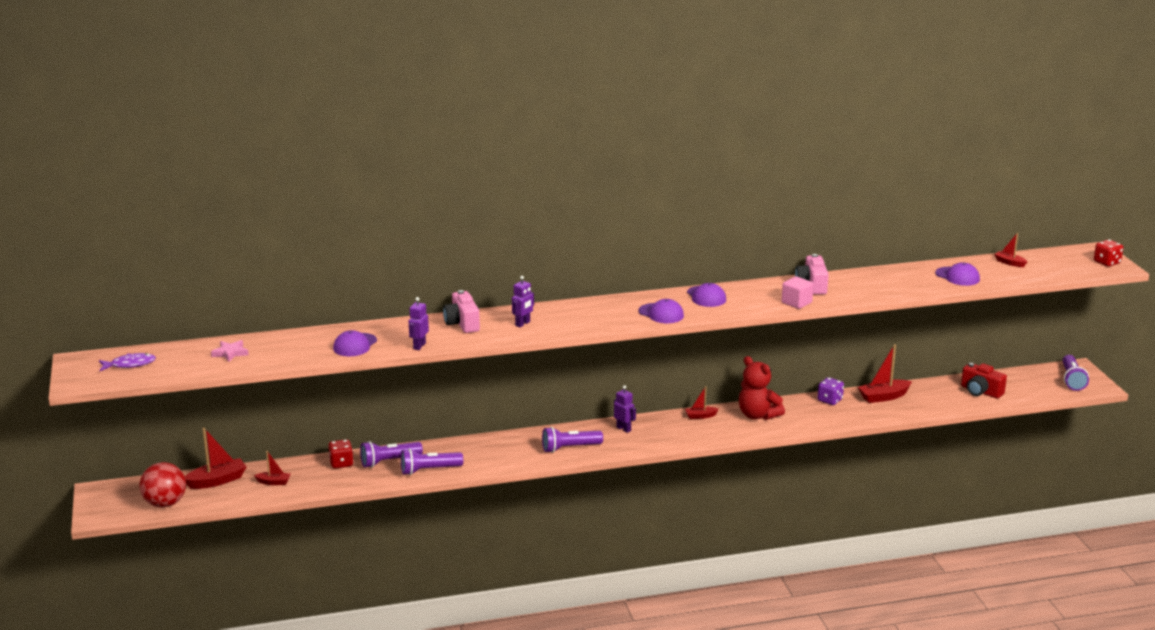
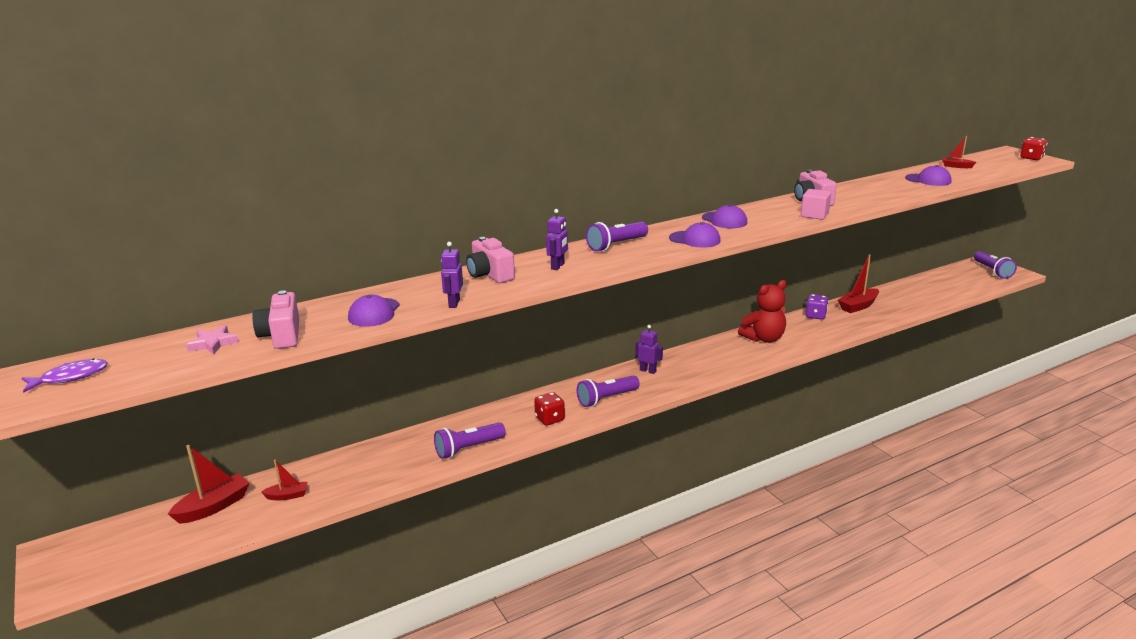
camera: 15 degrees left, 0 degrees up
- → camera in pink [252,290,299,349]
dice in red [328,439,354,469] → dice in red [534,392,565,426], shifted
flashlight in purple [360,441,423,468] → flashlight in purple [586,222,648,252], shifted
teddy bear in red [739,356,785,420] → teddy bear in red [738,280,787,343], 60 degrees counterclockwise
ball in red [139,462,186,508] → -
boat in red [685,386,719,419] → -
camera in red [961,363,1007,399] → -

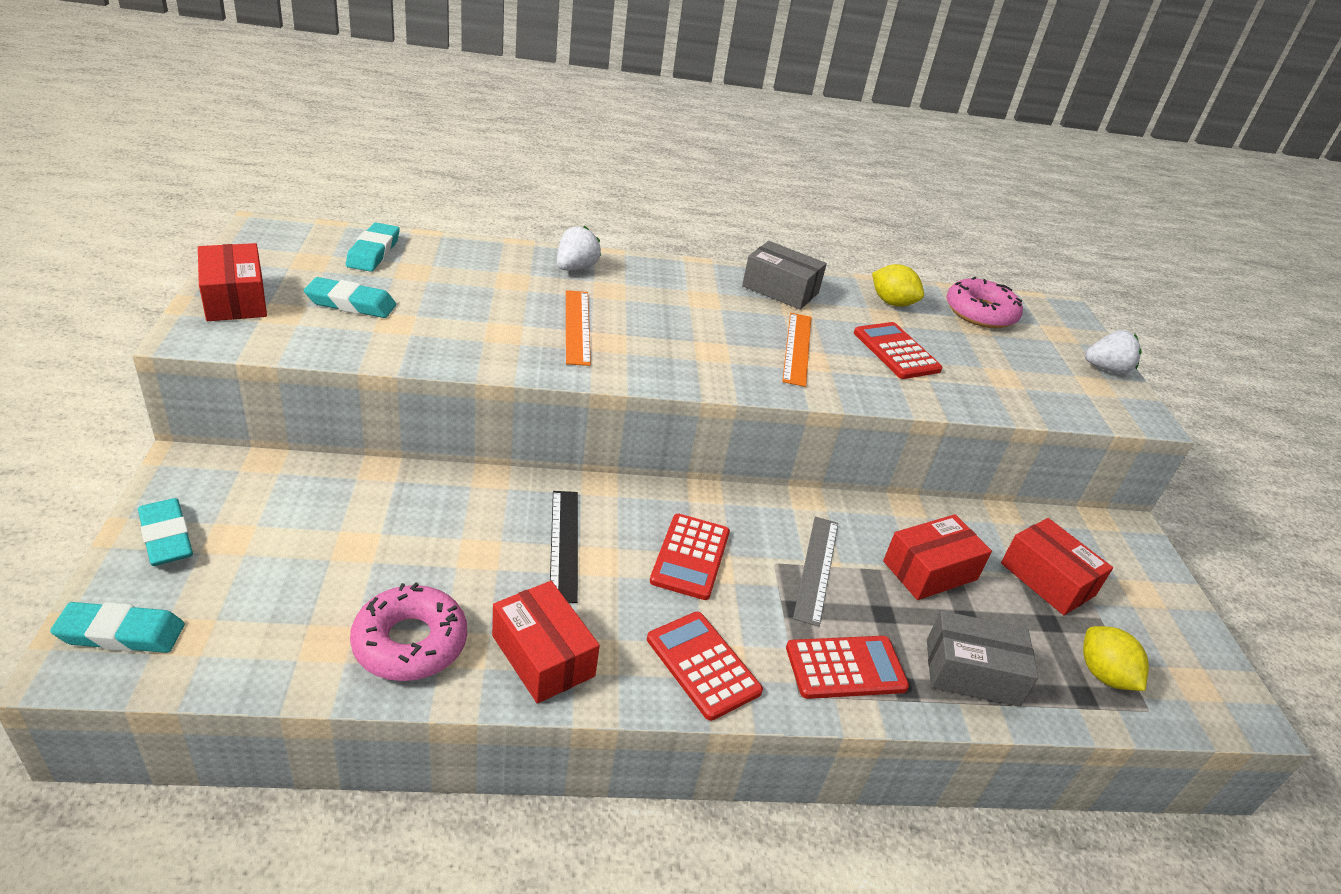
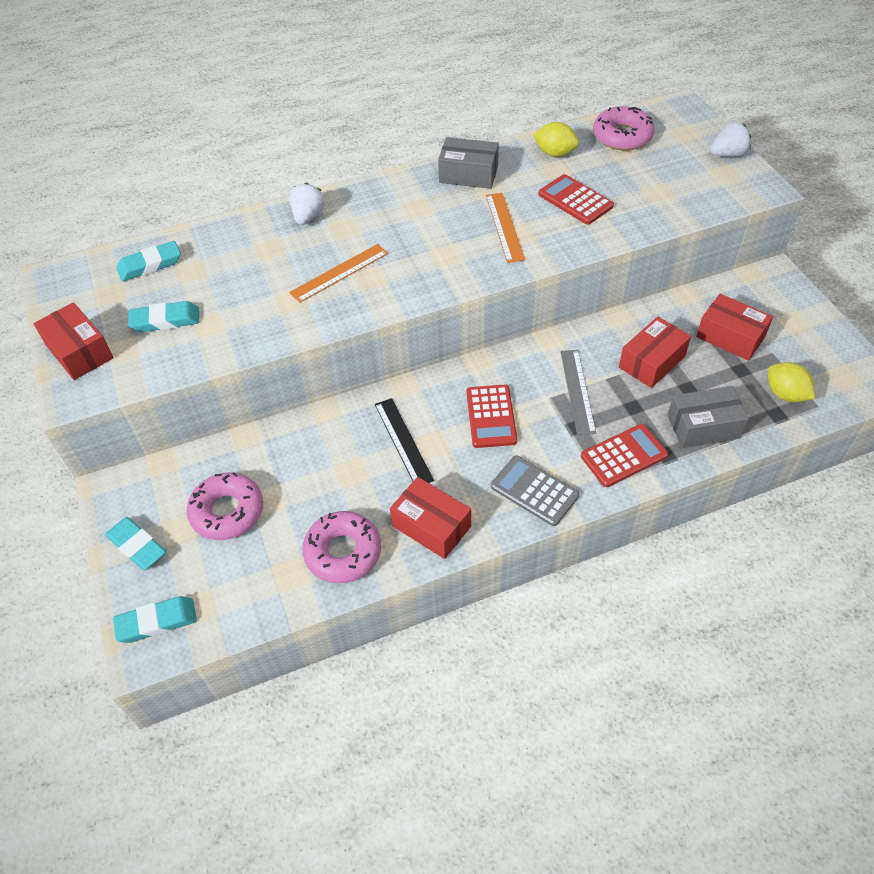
camera: 10 degrees left, 15 degrees up
eraser in turquoise [346,223,400,272] → eraser in turquoise [117,241,181,282], 75 degrees clockwise
- → donut in pink [186,472,263,540]
ruler in orange [566,290,591,366] → ruler in orange [289,244,388,303], 75 degrees clockwise
calculator in red [647,612,763,721] → calculator in grey [491,456,579,526]

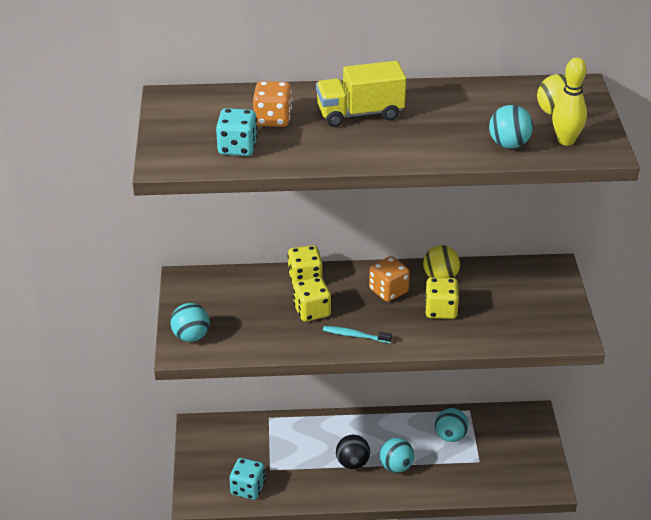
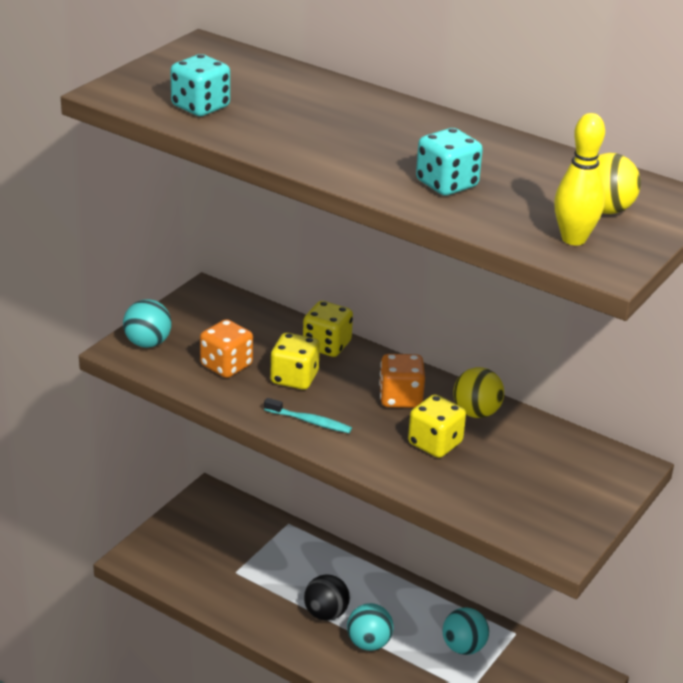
camera: 35 degrees right, 5 degrees down
dice in orange [253,81,292,127] → dice in orange [200,319,253,378], shifted
toothbrush in turquoise [323,326,392,343] → toothbrush in turquoise [264,398,352,433], 150 degrees clockwise
dice in turquoise [229,458,265,500] → dice in turquoise [416,128,483,196], shifted
truck in yellow [316,61,406,127] → -
ball in turquoise [489,105,533,149] → -

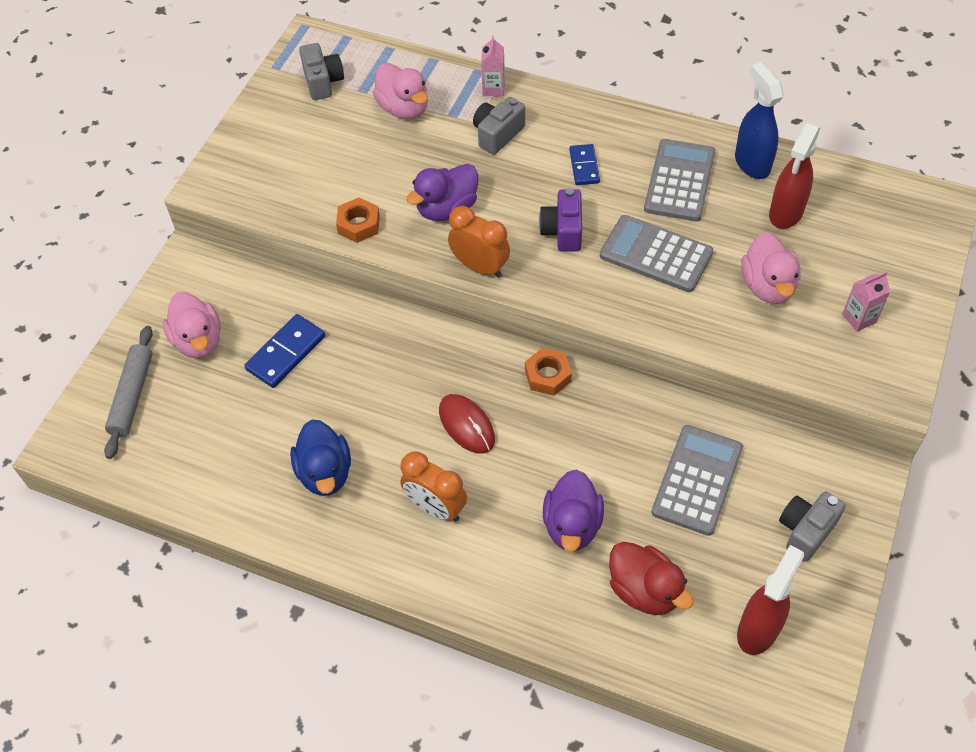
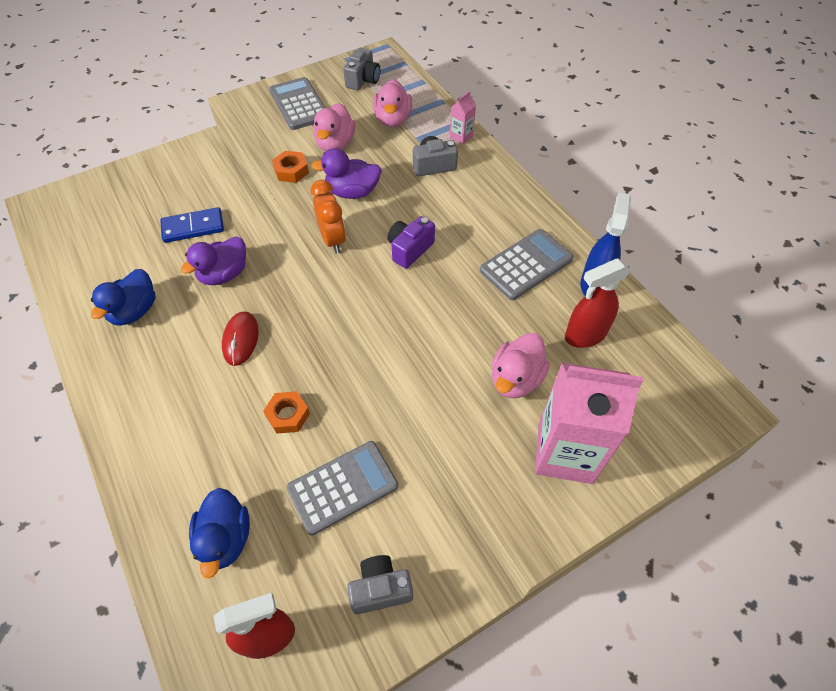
camera: 35 degrees right, 0 degrees up
duck in purple [543,469,604,552] → duck in purple [181,237,246,285], shifted
duck in red [609,542,694,615] → duck in blue [189,488,250,578]
nut in orange [525,348,572,396] → nut in orange [263,391,310,434], shifted
calculator in grey [600,215,713,292] → calculator in grey [269,77,325,130], shifted
duck in pink [163,292,221,358] → duck in pink [313,103,355,151], shifted
carton in pink [842,271,890,332] → carton in pink [535,363,643,484], x2.34
rolling pin in grey [104,326,153,459] → -
clock in orange [400,451,467,522] → -
domino in blue [569,144,600,185] → -

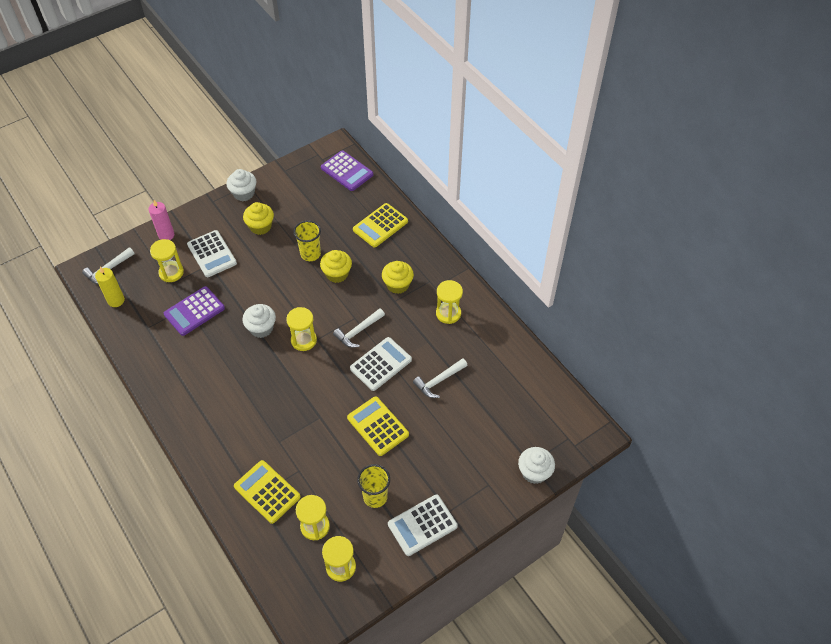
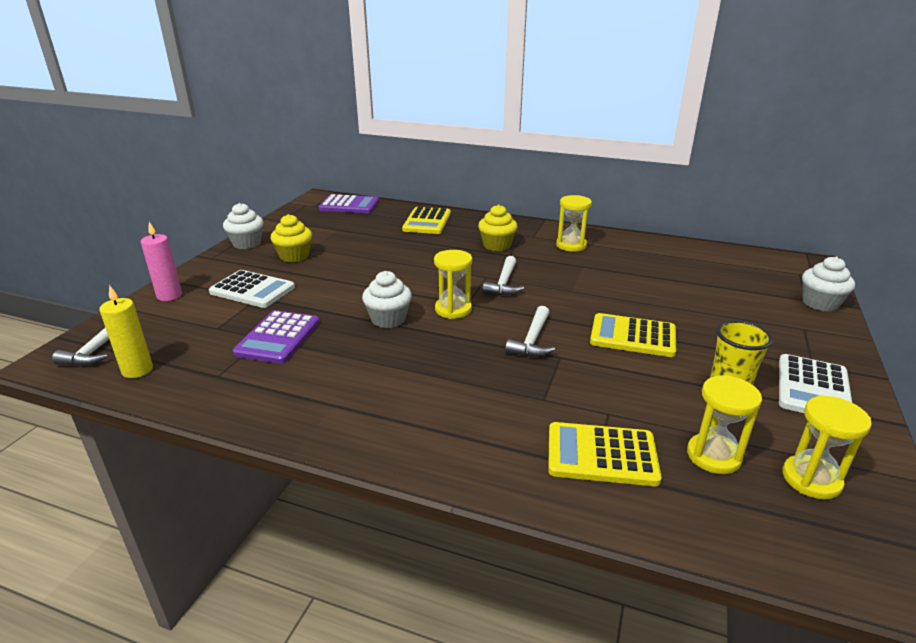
camera: 35 degrees left, 25 degrees down
hammer in white [413,358,468,398] → hammer in white [505,306,555,357], shifted
hourglass in yellow [150,239,184,282] → -
cup in yellow [293,220,321,261] → -
cupcake in yellow [320,250,352,283] → -
calculator in white [350,337,412,391] → -

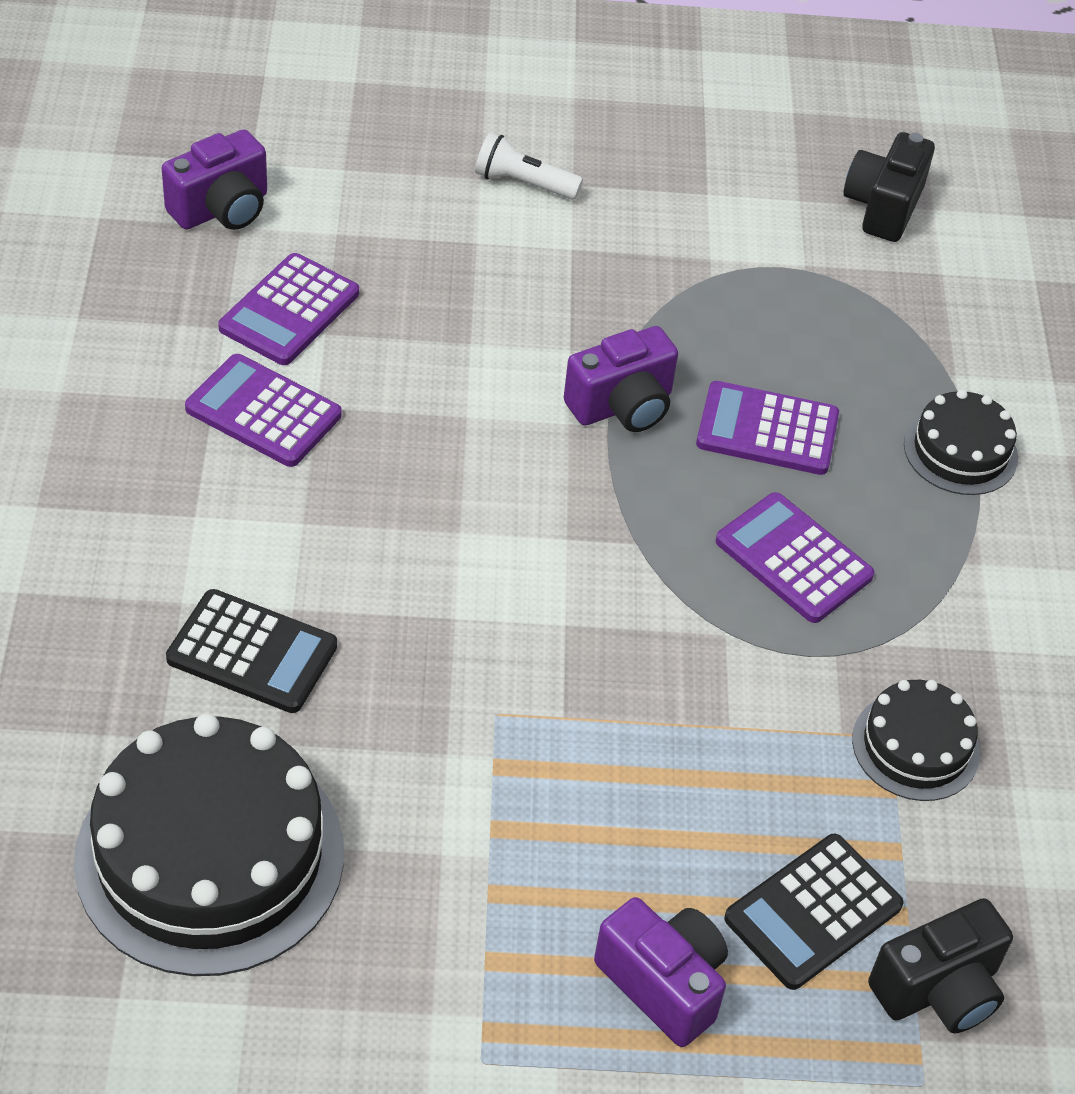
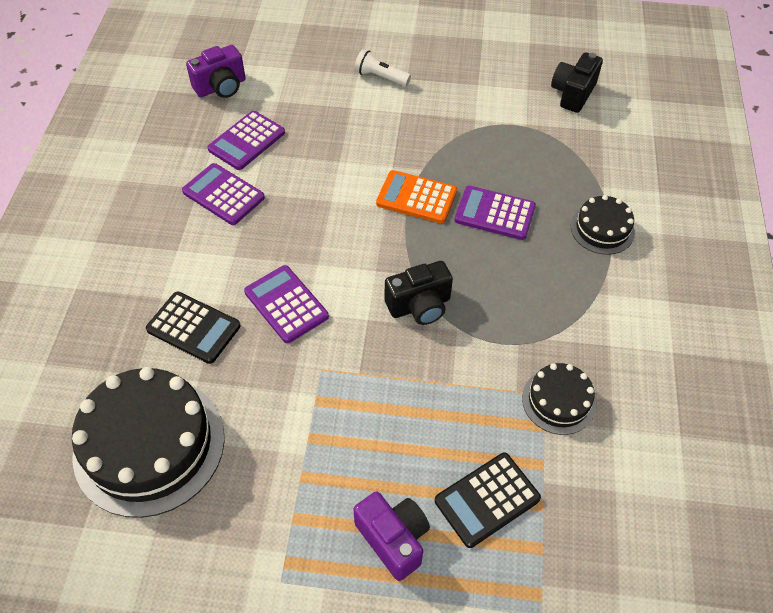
camera: 10 degrees right, 5 degrees up
calculator in purple [716,492,875,623] → calculator in purple [244,265,329,343], shifted
camera in purple [564,326,678,432] → calculator in orange [376,170,457,224]
camera in black [868,898,1013,1034] → camera in black [385,261,453,325], shifted

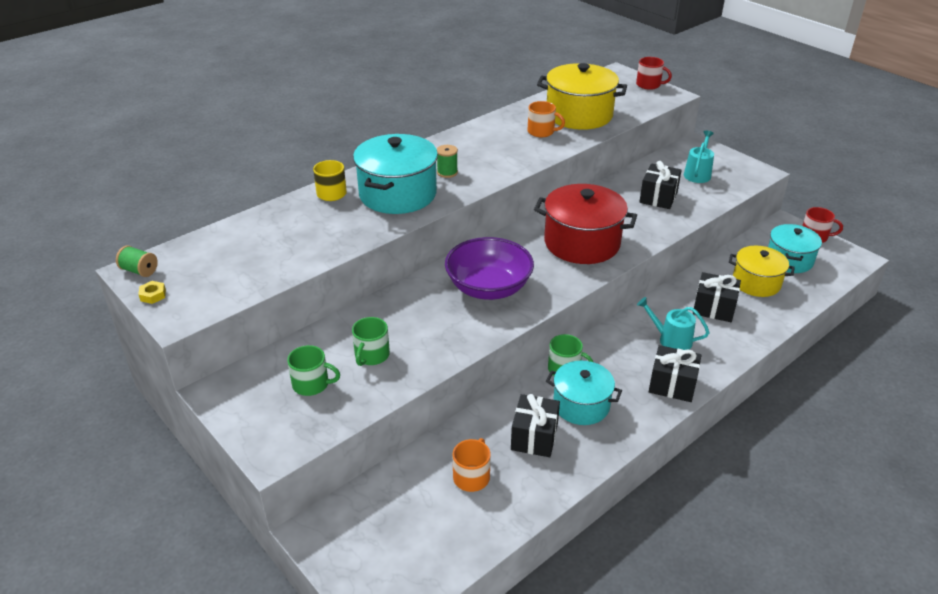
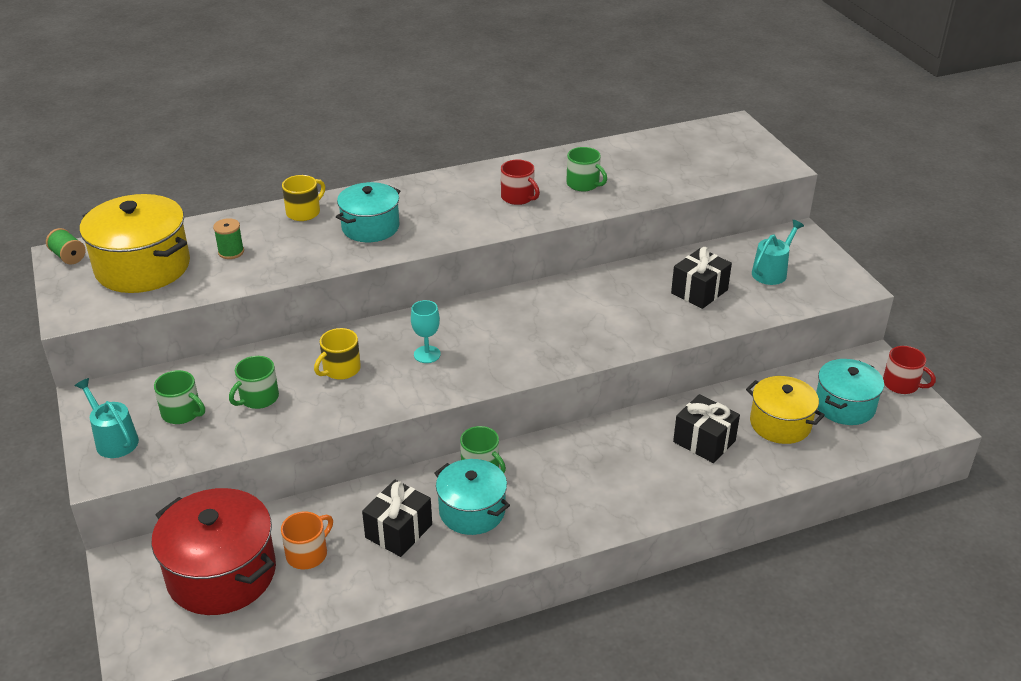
camera: 20 degrees right, 0 degrees up
watering can in turquoise [637,297,710,350] → watering can in turquoise [75,378,139,458], shifted
pot in yellow [537,63,627,130] → pot in yellow [80,194,190,293], shifted
pot in red [534,184,637,264] → pot in red [152,488,276,615], shifted
spool in green [437,145,458,178] → spool in green [213,218,244,259], shifted
- → mug in yellow [314,328,361,380]
pot in turquoise [353,134,438,214] → pot in turquoise [336,182,400,242], x0.65
bowl in purple [445,237,534,300] → goblet in turquoise [411,300,441,363]
mug in red [636,57,672,90] → mug in red [501,160,540,205], shifted
mug in orange [528,101,565,137] → mug in green [566,147,607,191]
nut in yellow [138,281,166,304] → -
gift in black [649,345,702,402] → -

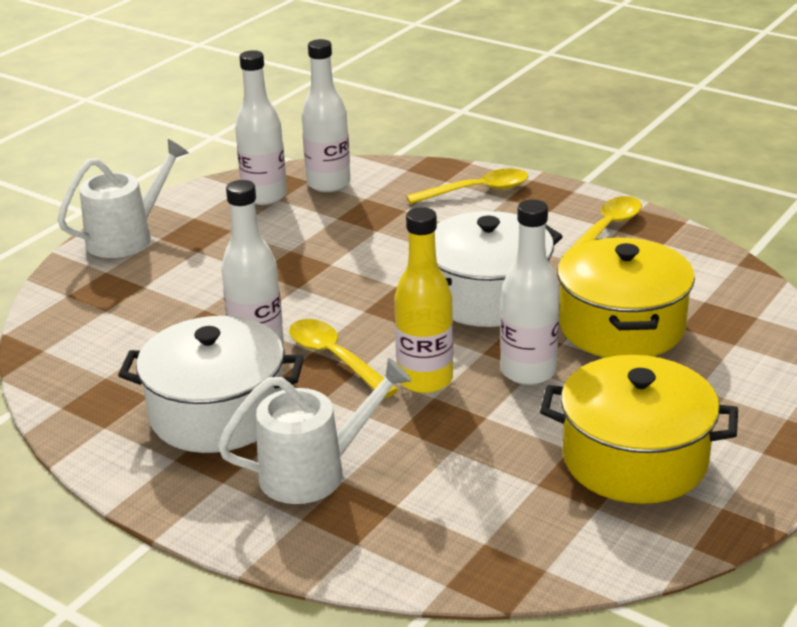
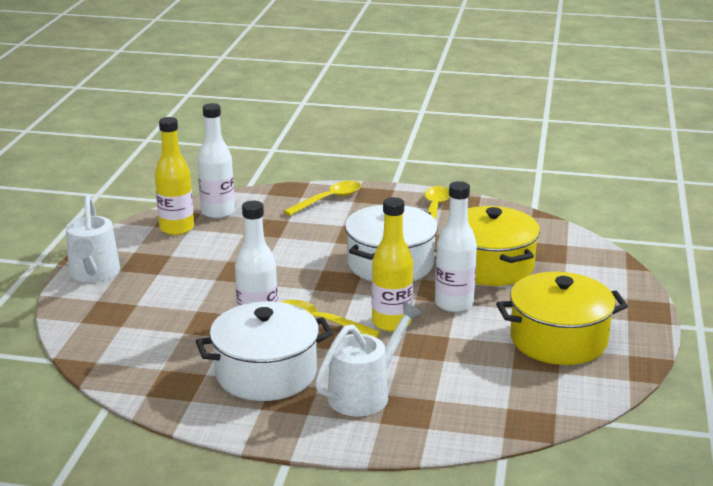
camera: 25 degrees left, 5 degrees down
watering can in white [57,139,189,258] → watering can in white [66,195,120,282], 150 degrees clockwise
bottle in white [235,50,287,205] → bottle in yellow [155,117,194,235]

